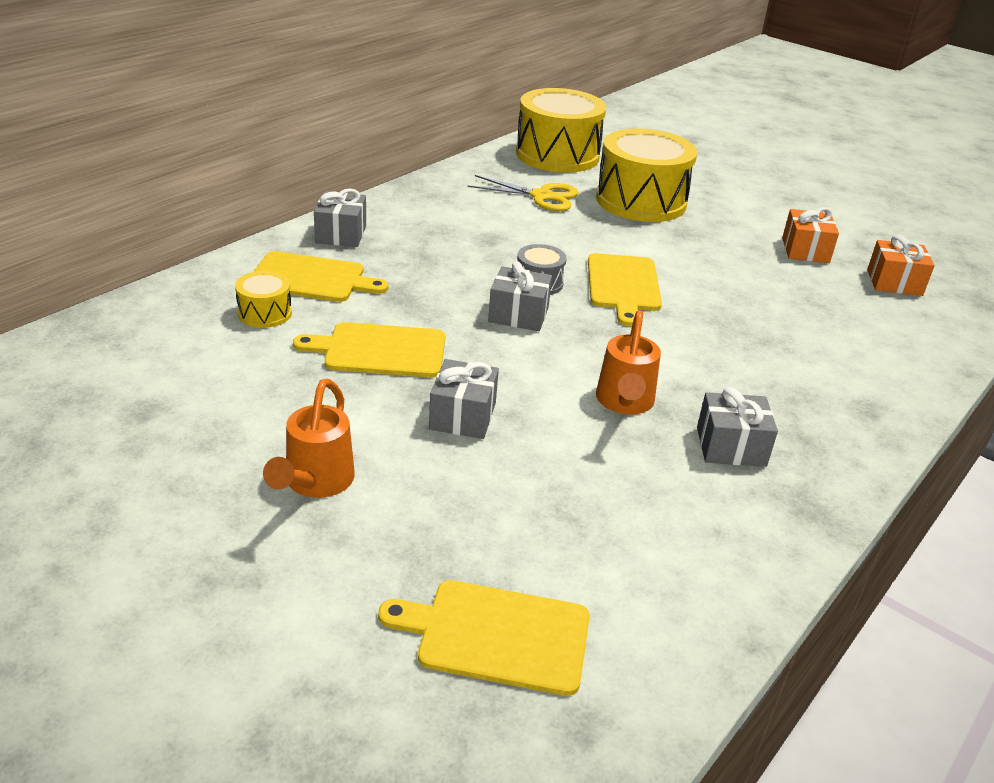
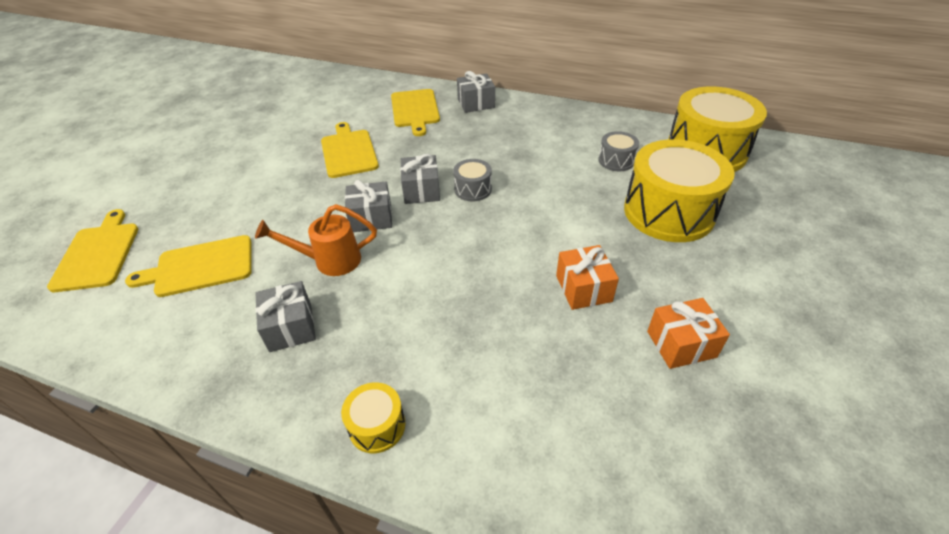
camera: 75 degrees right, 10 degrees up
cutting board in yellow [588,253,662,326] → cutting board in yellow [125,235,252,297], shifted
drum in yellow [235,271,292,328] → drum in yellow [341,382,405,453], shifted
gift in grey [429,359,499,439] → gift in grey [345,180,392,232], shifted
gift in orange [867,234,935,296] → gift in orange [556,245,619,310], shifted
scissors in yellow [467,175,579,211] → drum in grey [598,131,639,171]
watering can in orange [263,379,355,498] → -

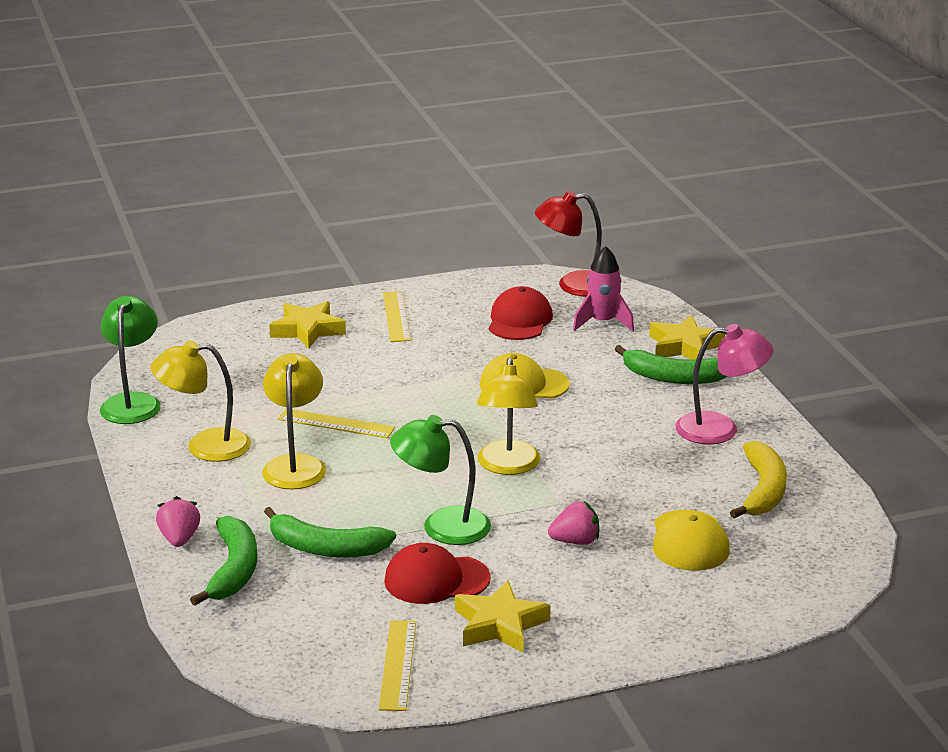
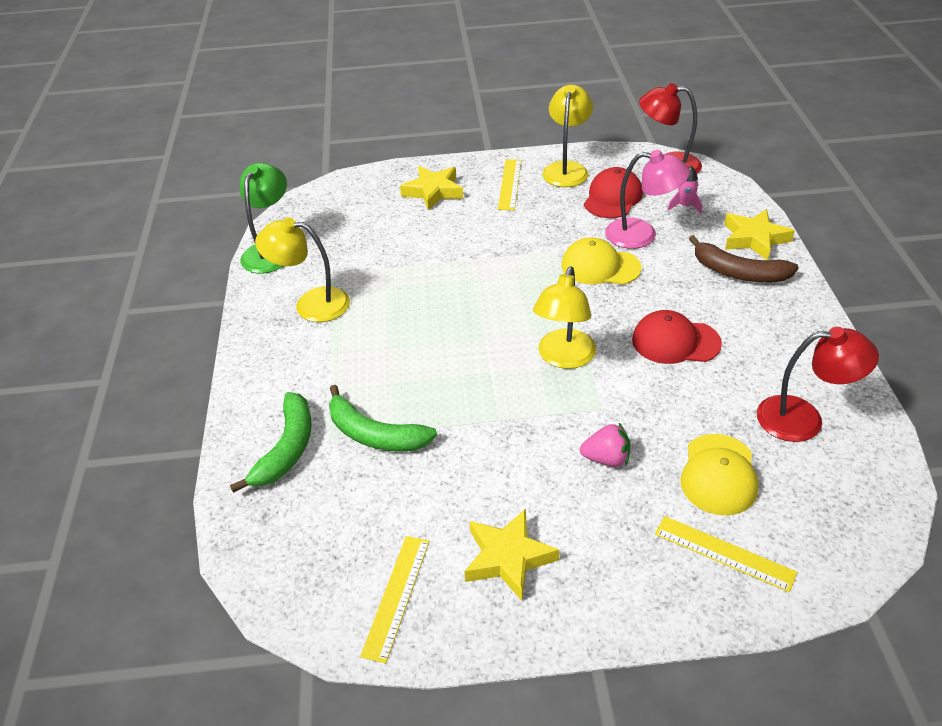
camera: 15 degrees right, 15 degrees up
lamp in yellow [262,353,326,489] → lamp in yellow [542,85,593,187], shifted
lamp in pink [675,324,773,444] → lamp in pink [605,150,690,249], shifted
cap in red [384,543,491,604] → cap in red [632,310,722,364], shifted
ruler in yellow [278,408,395,438] → ruler in yellow [655,516,797,592], shifted
rocket in pink [573,246,634,332] → rocket in pink [667,166,702,214], x0.64
banana in green [615,345,727,384] → banana in brown [689,235,799,282]
banana in yellow [730,441,787,519] → lamp in red [757,327,879,442]
strawberry in pink [156,496,200,547] → -
lamp in green [390,415,491,545] → -

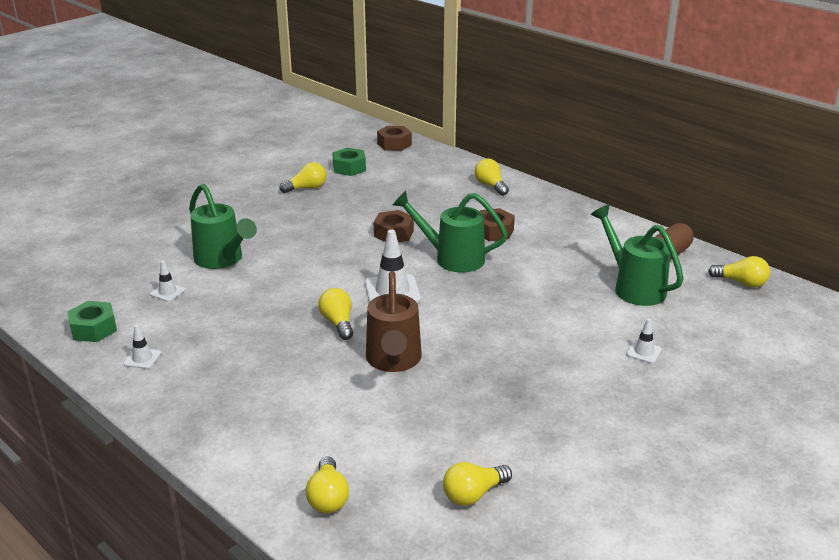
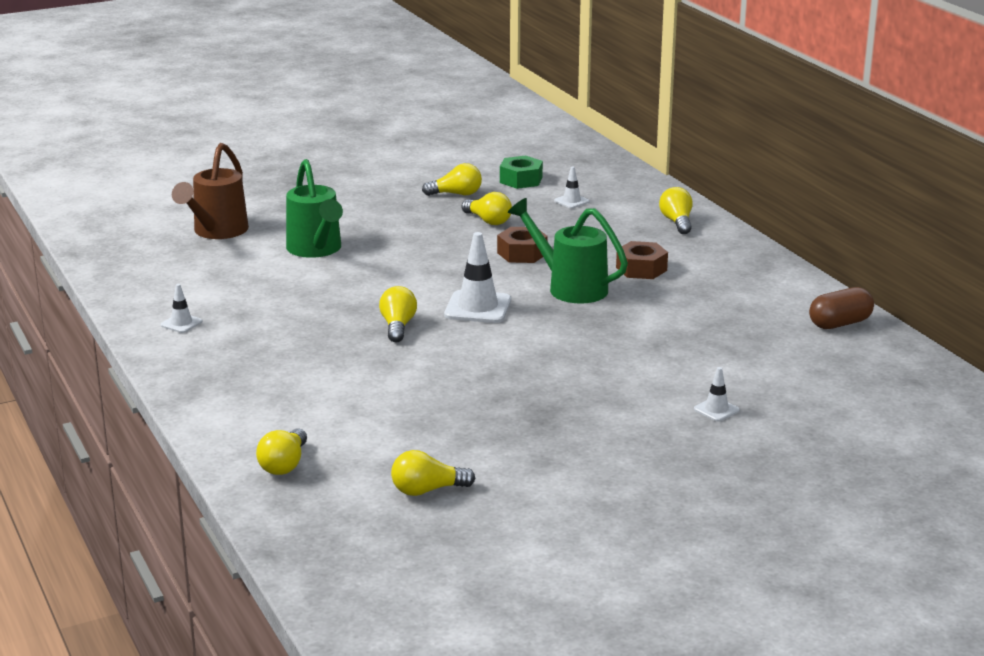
camera: 20 degrees right, 5 degrees down
watering can in brown [366,271,422,372] → watering can in brown [172,143,249,239], shifted
light bulb in yellow [708,256,770,288] → light bulb in yellow [462,192,512,225], shifted
traffic cone in white [150,261,185,302] → traffic cone in white [554,166,590,208], shifted
nut in green [67,301,117,342] → -
nut in brown [377,126,412,151] → -
watering can in green [591,205,684,306] → -

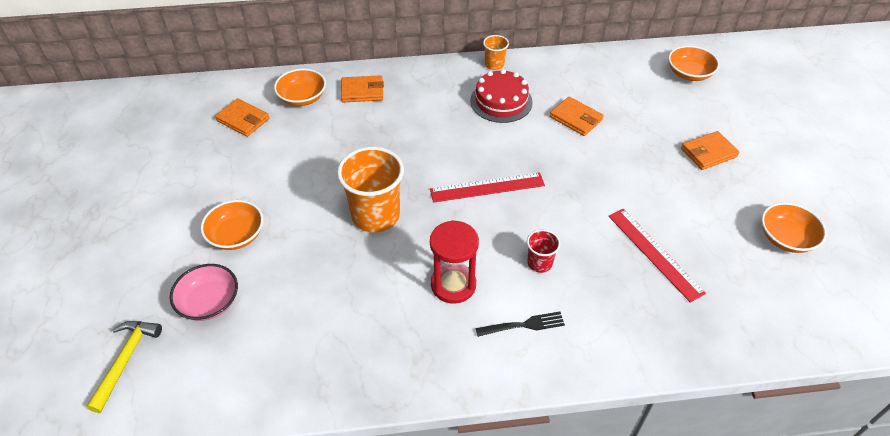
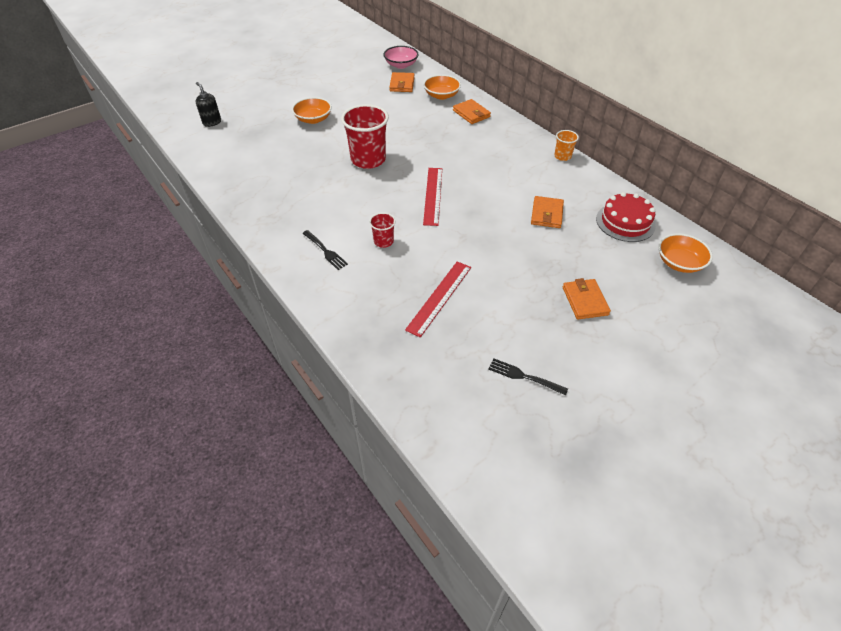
camera: 60 degrees right, 0 degrees up
hammer in yellow [86,321,162,413] → soap dispenser in black [196,82,221,127]
cup in orange [337,147,404,233] → cup in red [341,104,389,169]
bowl in pink [170,264,238,321] → bowl in pink [383,46,418,69], shifted
ruler in red [430,172,545,203] → ruler in red [423,168,442,226], 45 degrees clockwise
bowl in orange [761,202,827,253] → fork in black [488,358,568,396]
wallet in orange [681,131,740,170] → wallet in orange [563,278,611,319], 45 degrees clockwise
cake in red [470,69,533,123] → cake in red [596,192,656,242], shifted
hourglass in red [430,220,479,304] → -

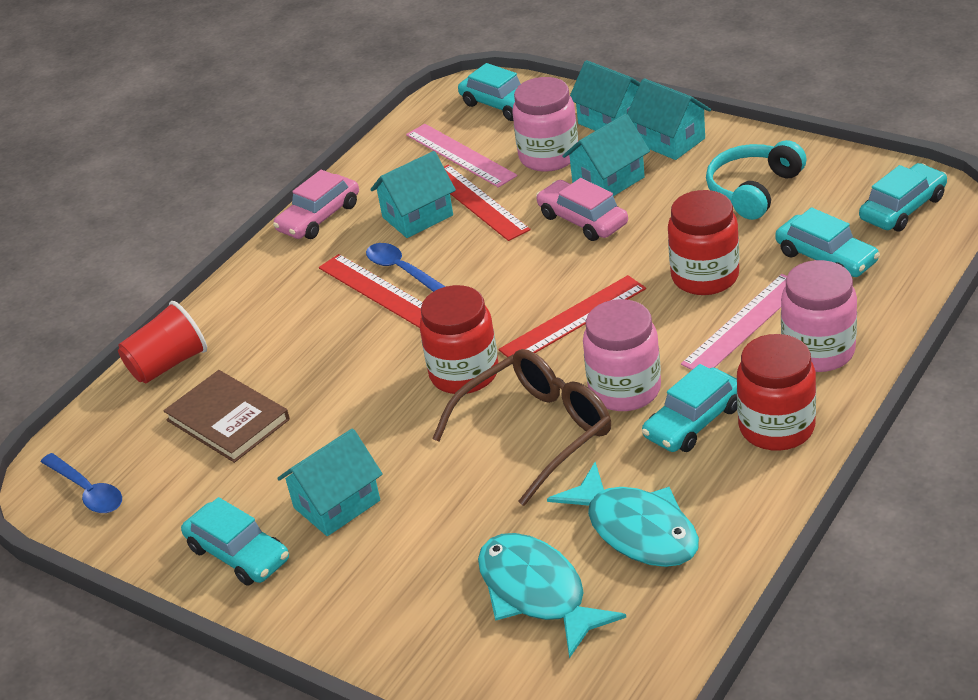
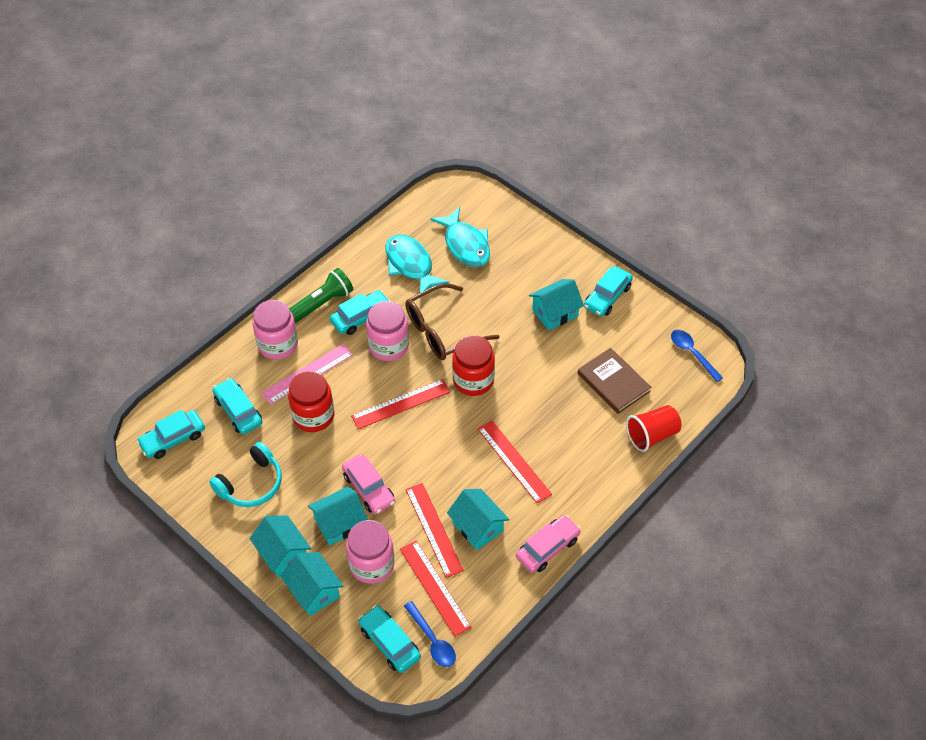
camera: 175 degrees left, 15 degrees up
jar in red [737,334,816,451] → flashlight in green [289,268,353,323]
ruler in pink [406,124,517,188] → ruler in red [400,541,471,637]
spoon in blue [366,243,446,292] → spoon in blue [404,601,456,667], shifted
house in turquoise [370,151,456,238] → house in turquoise [447,489,509,550], 75 degrees clockwise
car in turquoise [181,497,289,585] → car in turquoise [584,266,633,317], 105 degrees counterclockwise

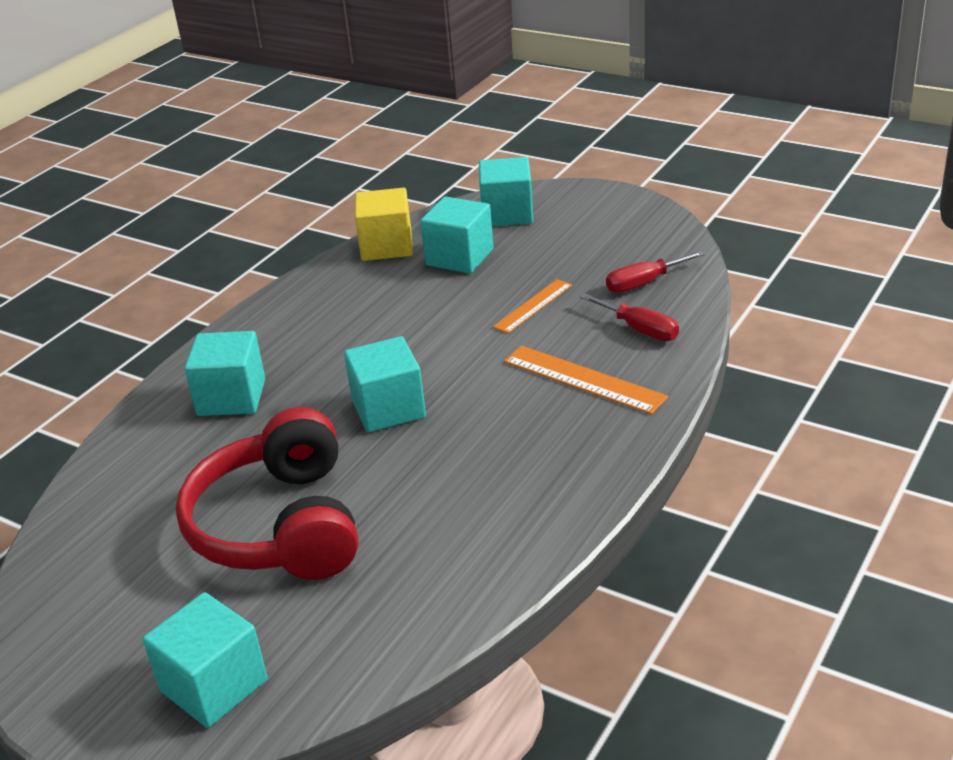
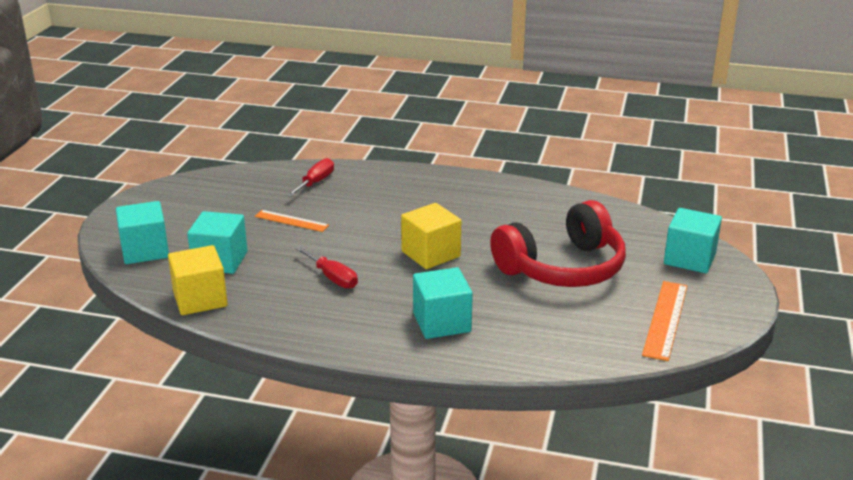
camera: 110 degrees left, 5 degrees down
screwdriver in red [606,251,705,293] → screwdriver in red [295,246,358,289], shifted
cube in turquoise [344,336,426,432] → cube in yellow [401,203,461,269]
ruler in orange [504,346,668,415] → ruler in orange [642,281,687,361], shifted

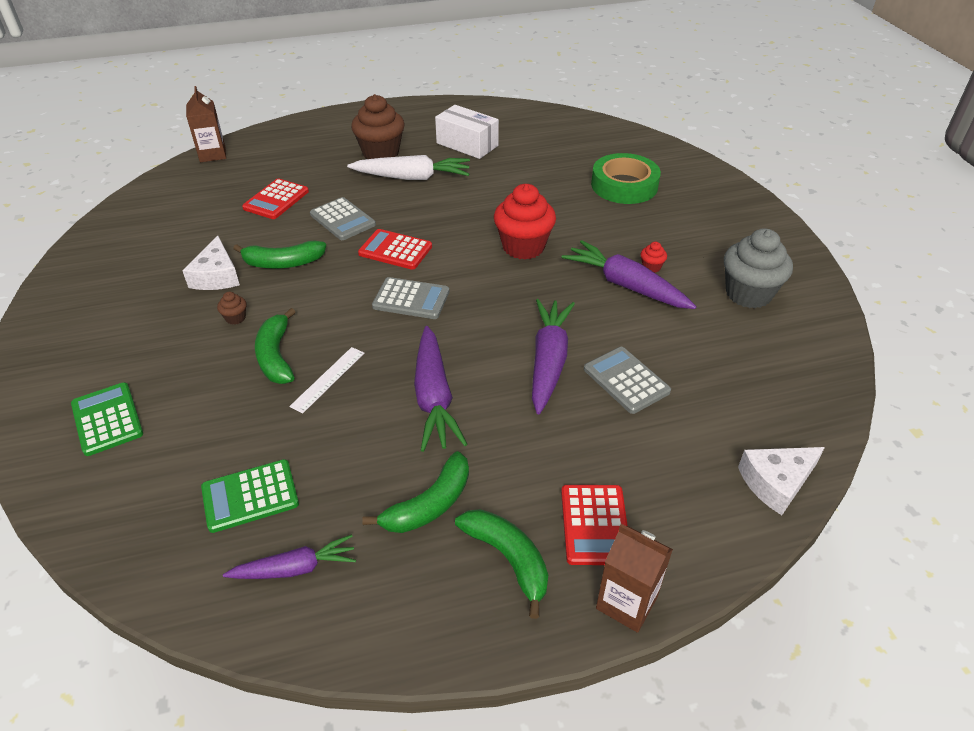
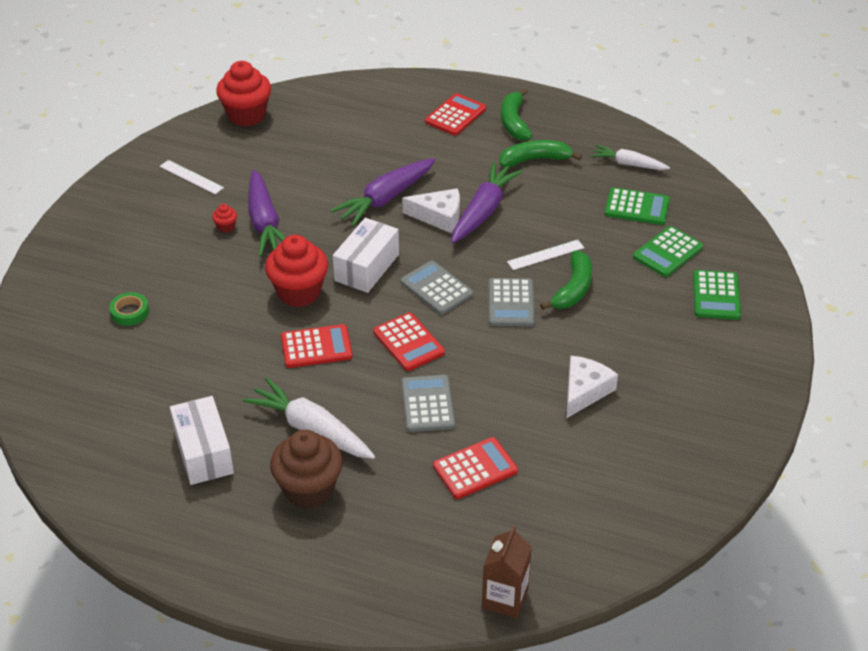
camera: 145 degrees left, 0 degrees up
tape in green [591,153,661,204] → tape in green [109,292,149,326], x0.50
cupcake in grey [724,228,793,308] → ruler in white [160,160,224,194]
- → cupcake in red [216,61,271,126]
- → calculator in red [281,324,353,368]
- → box in white [333,218,399,293]
cheese in white [738,447,825,515] → cheese in white [402,188,460,233], shifted
calculator in grey [584,347,671,414] → calculator in grey [488,278,535,327], shifted
carrot in purple [223,534,356,579] → carrot in white [591,145,670,170]
- → calculator in green [633,226,703,277]
cupcake in brown [217,292,247,325] → -
banana in green [233,240,326,269] → -
carton in brown [596,524,673,633] → -

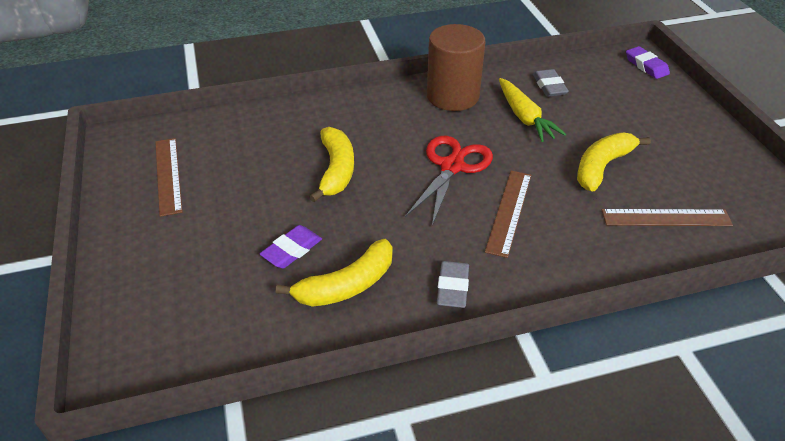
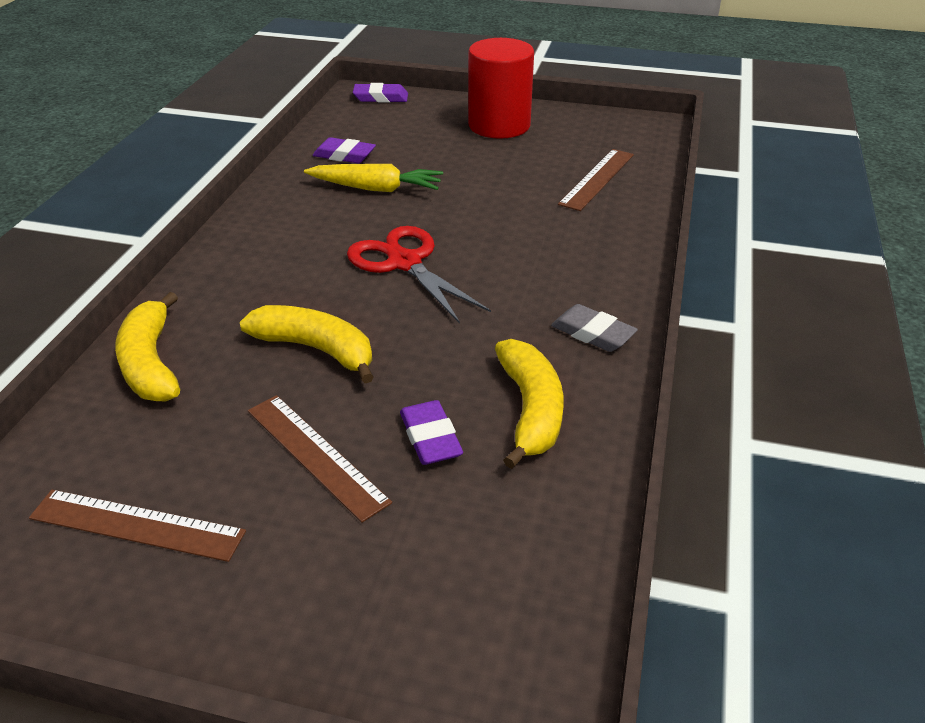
camera: 60 degrees left, 5 degrees down
banana in yellow [577,133,651,192] → banana in yellow [115,292,180,401], shifted
ruler in brown [485,171,531,258] → ruler in brown [248,395,392,523], shifted
eraser in grey [533,69,569,97] → eraser in purple [313,137,376,163]
- → cylinder in red [468,38,534,139]
cylinder in brown [427,24,485,111] → -

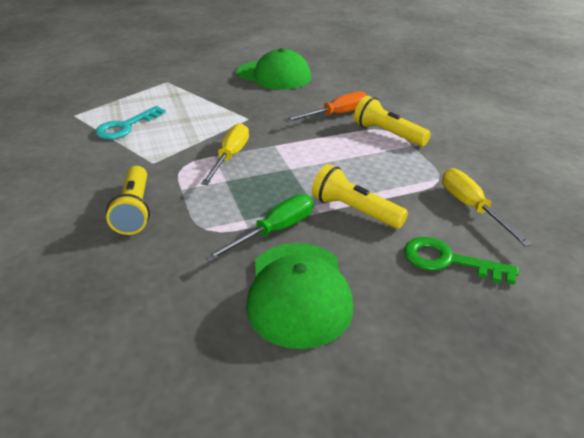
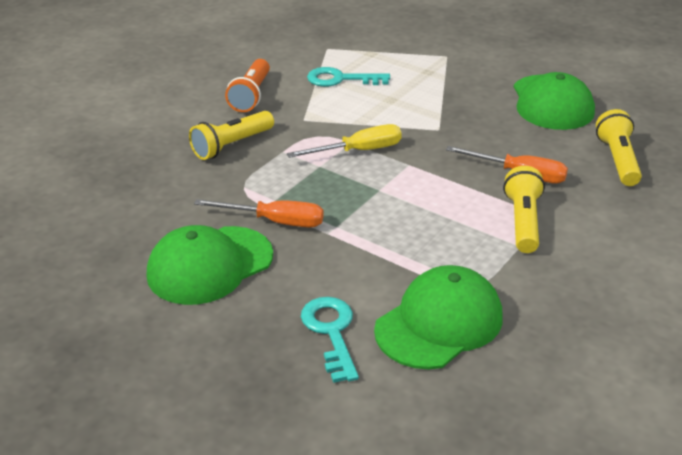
camera: 55 degrees right, 0 degrees up
screwdriver in green [205,194,313,262] → screwdriver in orange [194,199,324,228]
- → flashlight in orange [225,59,270,112]
key in green [404,237,519,285] → key in turquoise [301,297,359,383]
screwdriver in yellow [442,168,532,246] → cap in green [374,265,503,369]
flashlight in yellow [312,164,408,229] → flashlight in yellow [596,109,642,186], shifted

